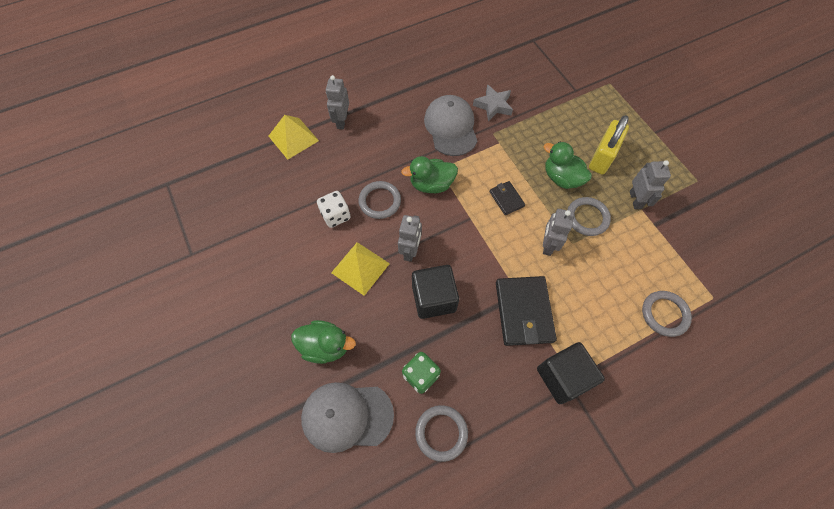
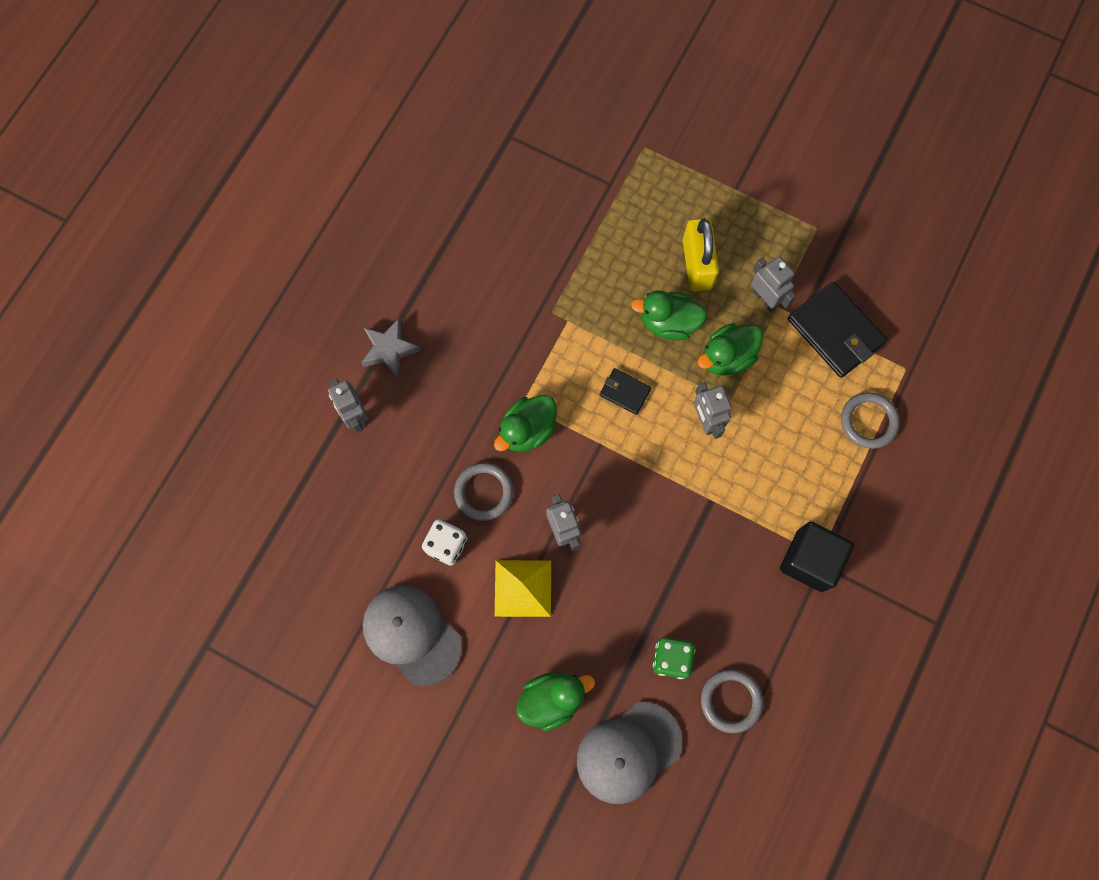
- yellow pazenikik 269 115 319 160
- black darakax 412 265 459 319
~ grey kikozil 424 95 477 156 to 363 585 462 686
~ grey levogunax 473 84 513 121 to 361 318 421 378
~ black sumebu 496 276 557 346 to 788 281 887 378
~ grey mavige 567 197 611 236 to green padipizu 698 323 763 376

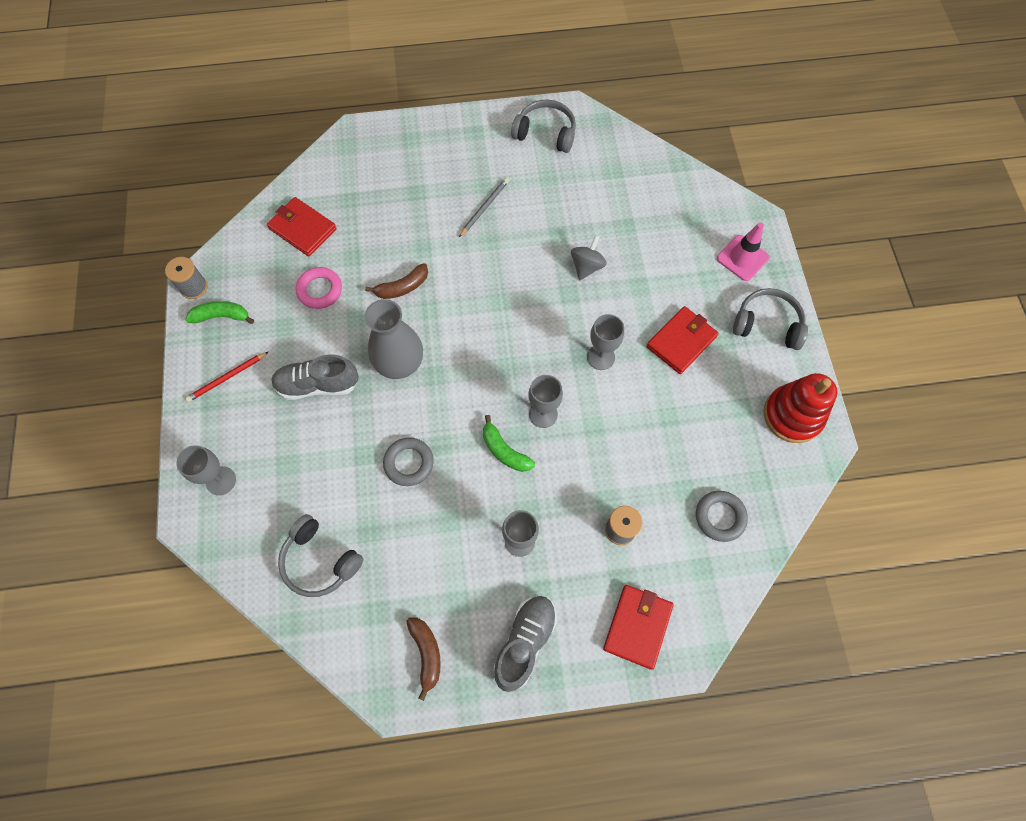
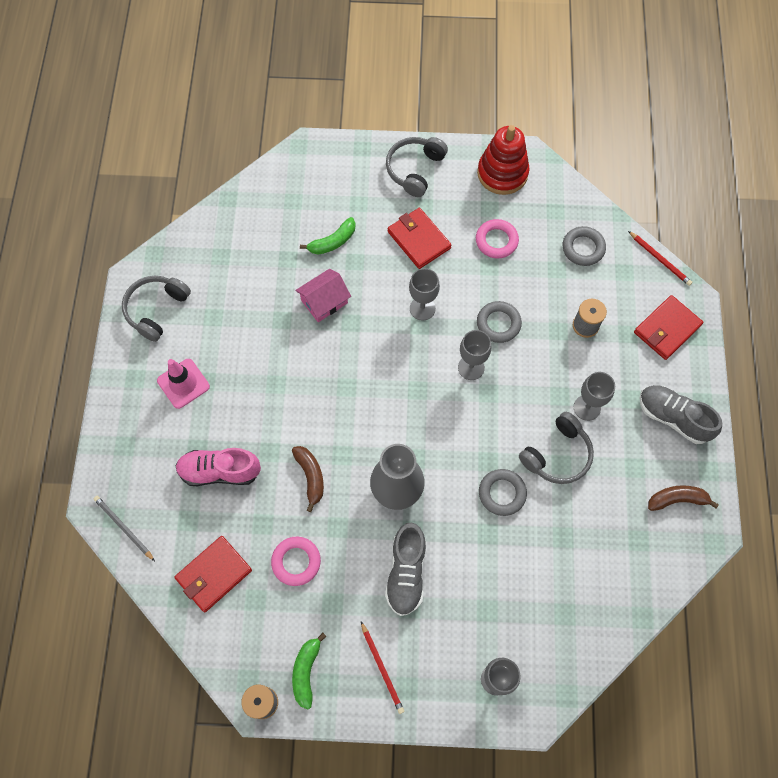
+ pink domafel 175 448 261 486
+ pink mavige 476 219 519 258
+ grey mavige 477 301 522 343
+ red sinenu 628 231 692 286
~ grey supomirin 278 514 364 597 to 519 412 594 484
~ grey sinenu 459 178 509 237 to 93 496 155 561
~ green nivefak 483 415 535 472 to 300 217 356 255
~ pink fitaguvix 717 222 770 281 to 157 359 210 409
~ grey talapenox 571 235 607 281 to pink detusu 295 269 351 322
~ red sumebu 603 585 674 670 = 634 295 703 360 75 degrees counterclockwise

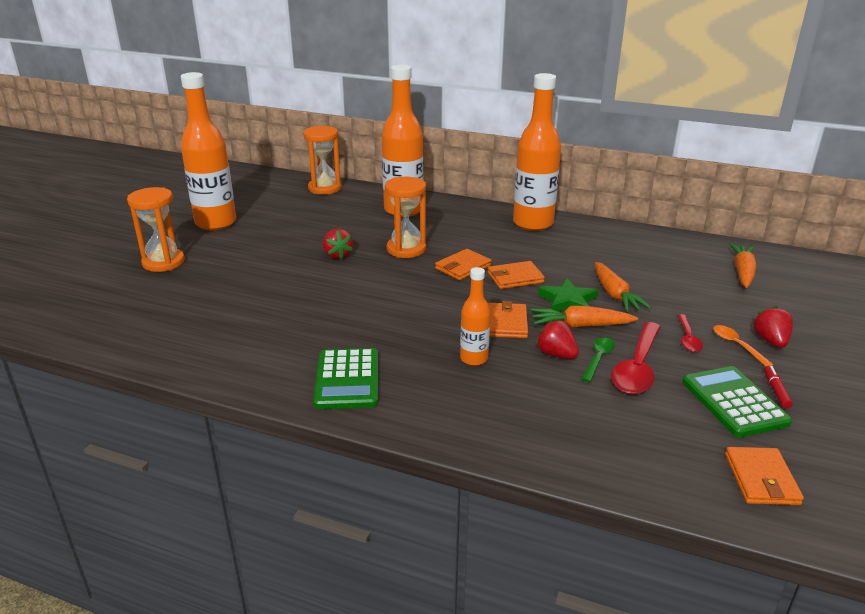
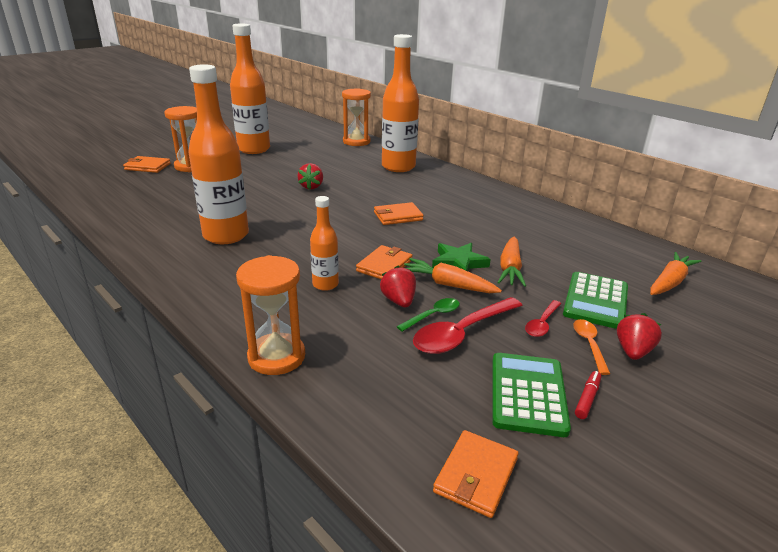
~ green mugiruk 313 348 378 409 to 563 272 628 329
~ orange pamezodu 385 177 426 258 to 236 255 305 375
~ orange sumebu 488 261 545 289 to 123 156 171 173
~ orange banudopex 513 73 561 231 to 188 64 249 244

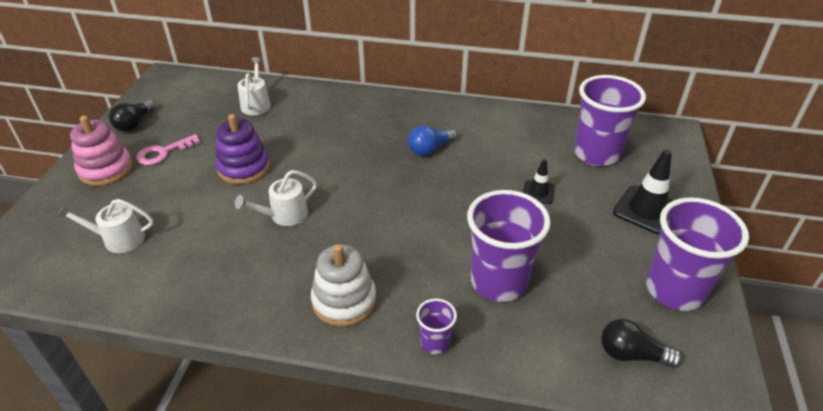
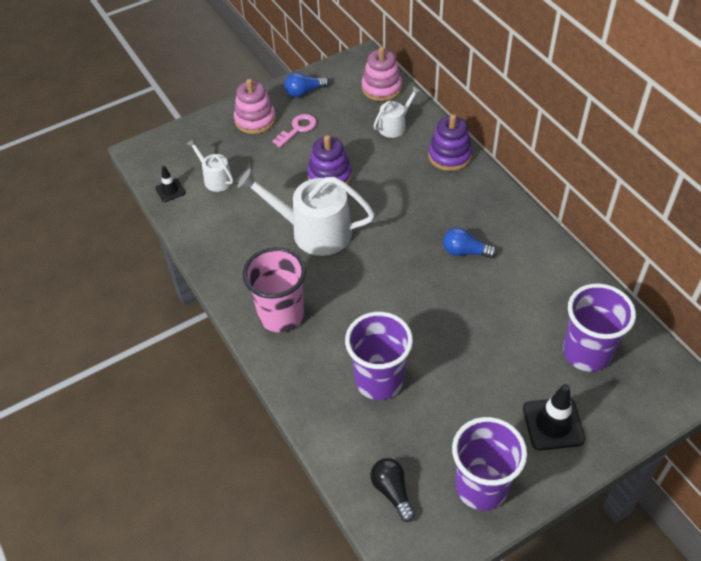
- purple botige 416 299 457 354
+ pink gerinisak 362 46 402 101
+ purple gerinisak 428 114 472 171
~ black fitaguvix 523 159 555 204 to 155 166 185 202
~ white gerinisak 311 244 376 327 to pink botige 242 247 306 332
~ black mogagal 109 100 156 132 to blue mogagal 284 73 329 97
~ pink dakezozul 136 134 201 165 = 273 114 316 148 120 degrees clockwise
~ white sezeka 235 170 317 226 = 237 169 375 256 x1.94

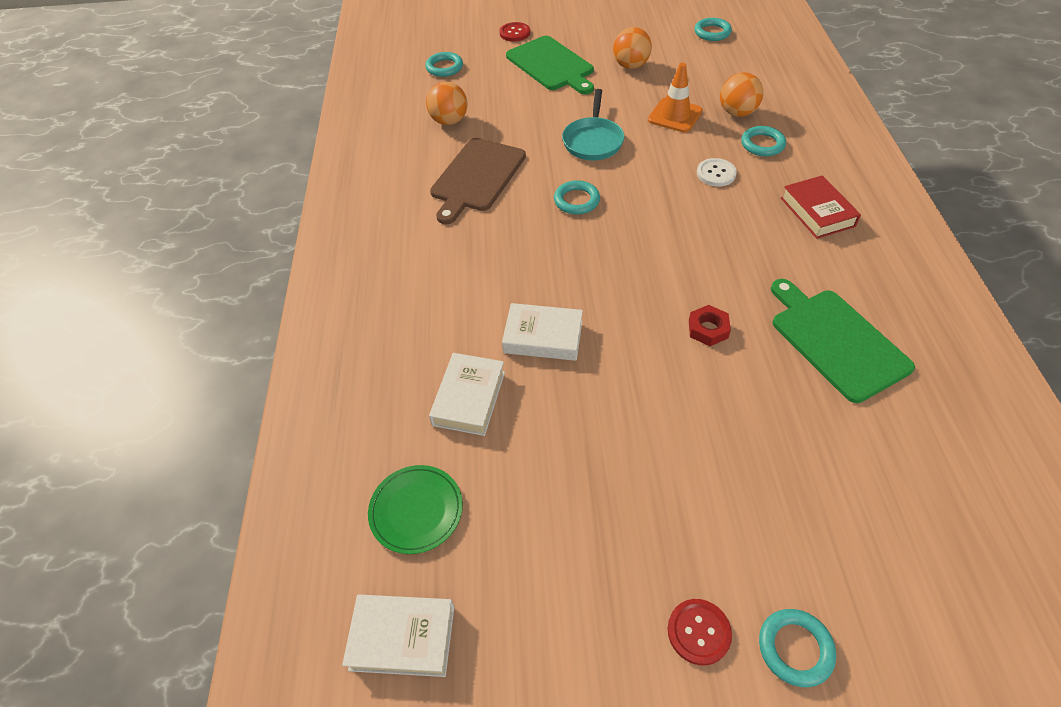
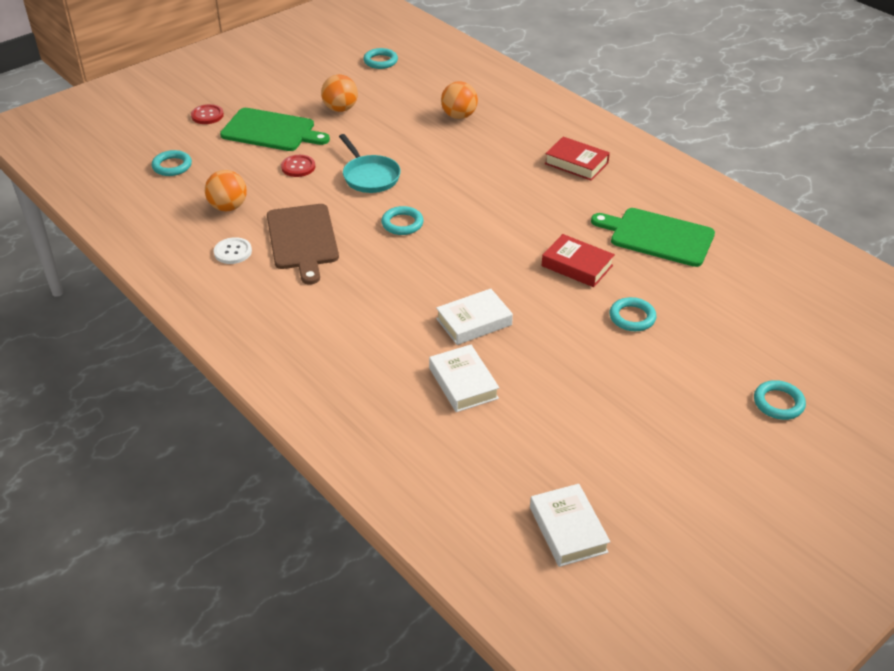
- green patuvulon 368 465 463 554
- orange fitaguvix 648 63 703 133
~ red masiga 668 599 732 666 to 281 155 315 177
~ white masiga 697 158 737 187 to 214 237 252 264
~ turquoise mavige 741 126 786 156 to 610 297 656 331
~ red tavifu 689 305 731 346 to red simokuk 541 234 615 287
~ white simokuk 342 594 454 677 = 530 484 610 567 75 degrees counterclockwise

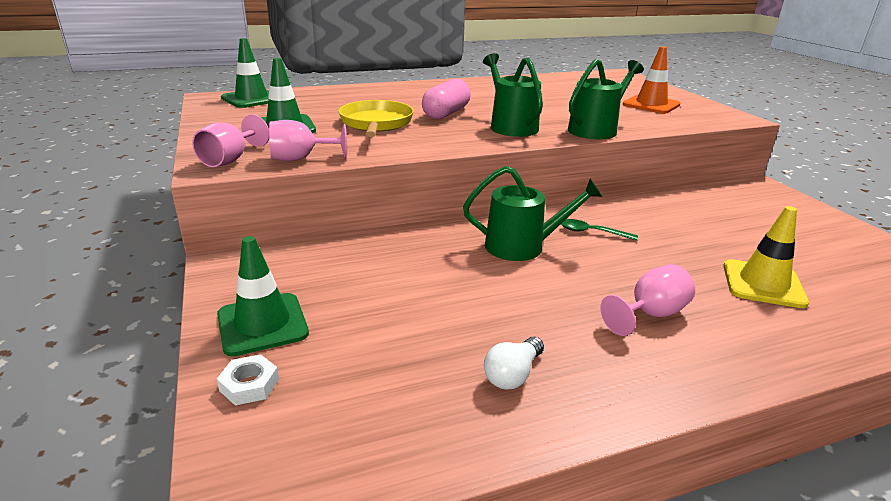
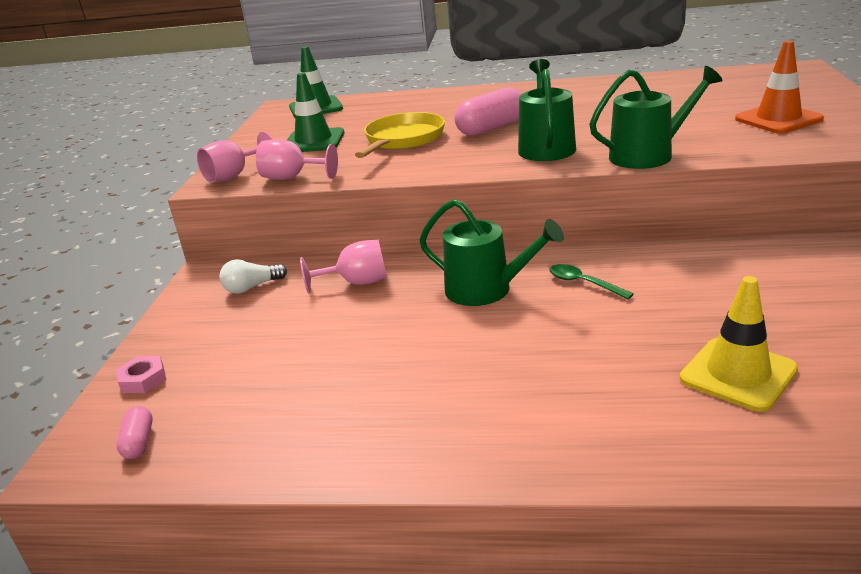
- green fitaguvix 217 236 309 356
+ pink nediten 116 406 153 459
~ white mogagal 484 336 544 390 to 219 259 287 294
~ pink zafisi 600 264 695 336 to 300 240 387 293
~ white tavifu 217 354 279 406 to pink tavifu 116 356 166 393

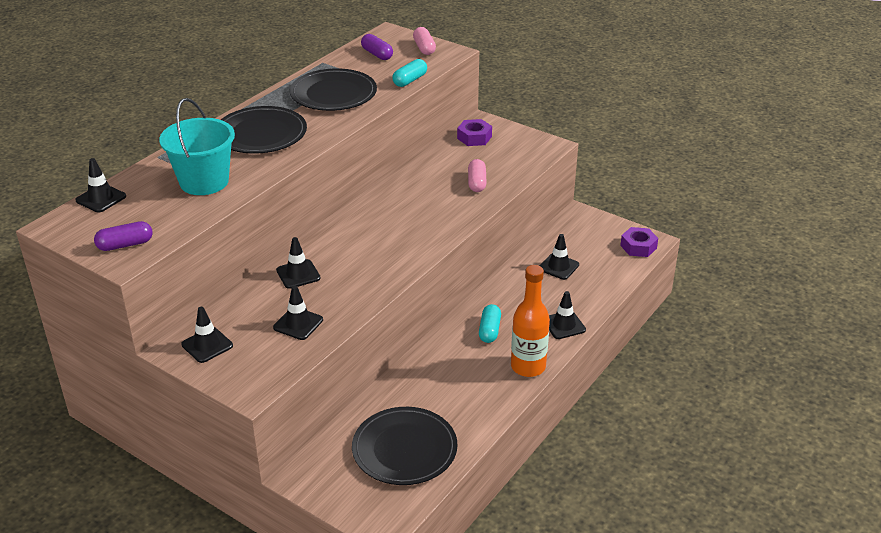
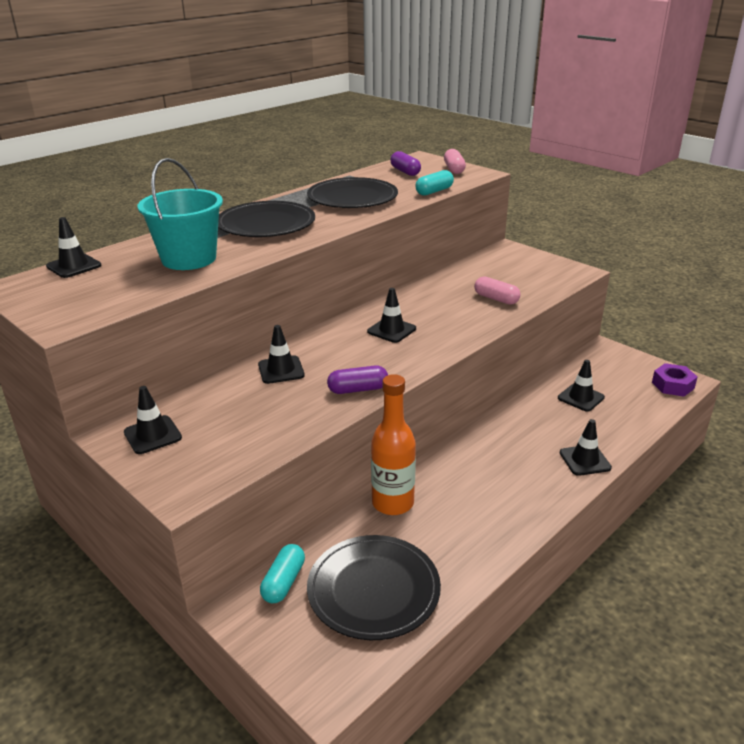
- purple tavifu 457 119 492 146
~ purple nediten 94 221 153 251 to 327 366 388 394
~ black fitaguvix 273 286 323 340 to 367 288 416 343
~ turquoise nediten 479 304 501 343 to 260 544 305 603
~ orange banudopex 511 265 550 377 to 371 374 416 515
~ pink nediten 468 159 487 192 = 474 276 521 305 60 degrees counterclockwise

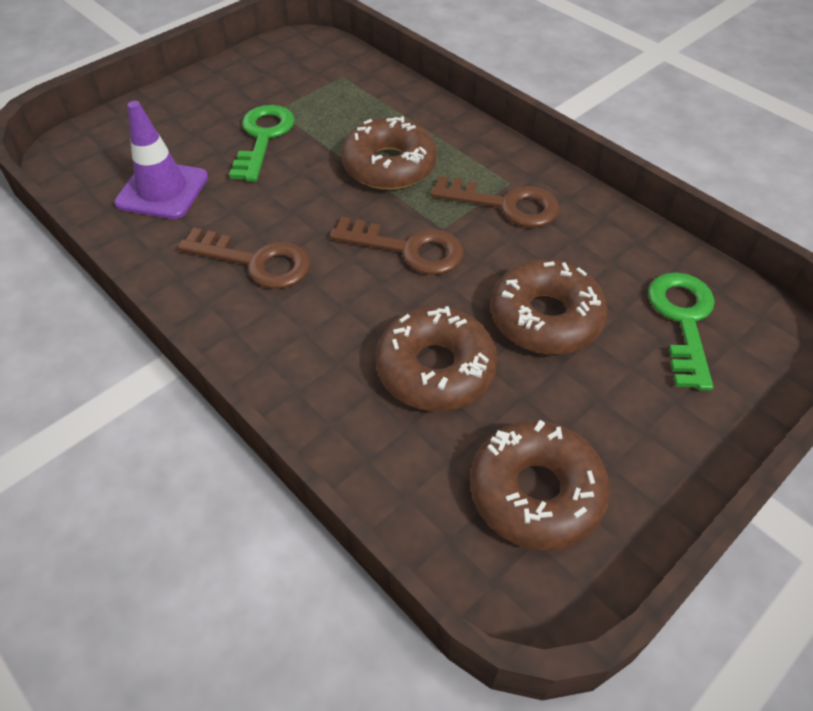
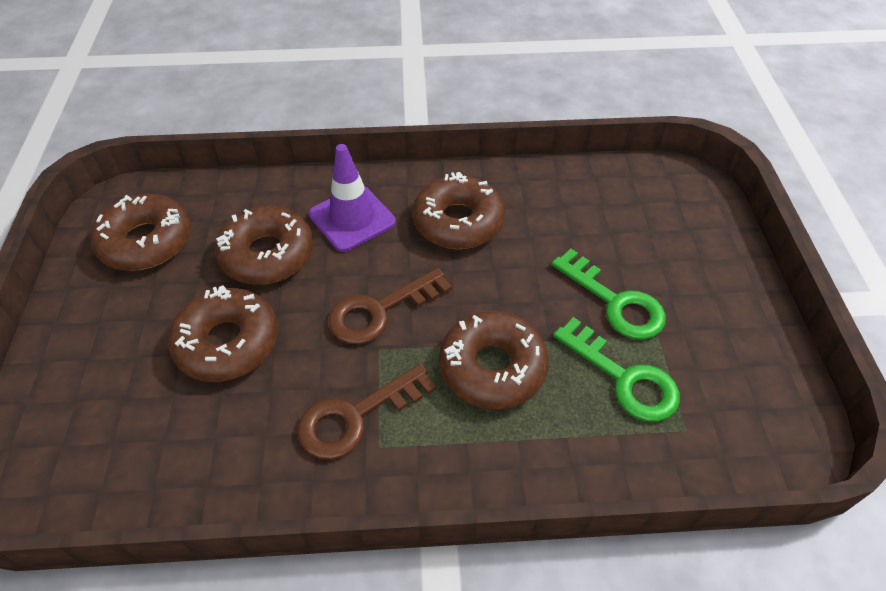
~ purple fitaguvix 114 101 208 219 to 309 144 396 252
~ green dakezozul 648 272 715 391 to 553 317 680 422
~ brown dakezozul 178 228 311 289 to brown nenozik 413 172 505 249

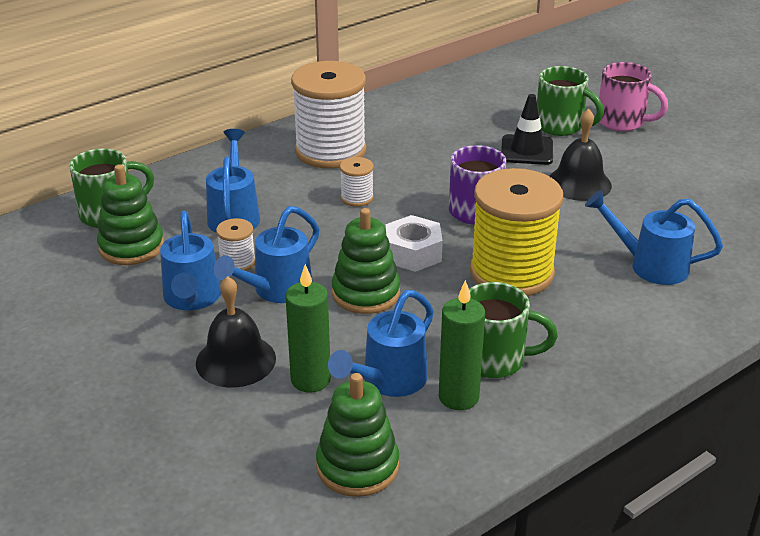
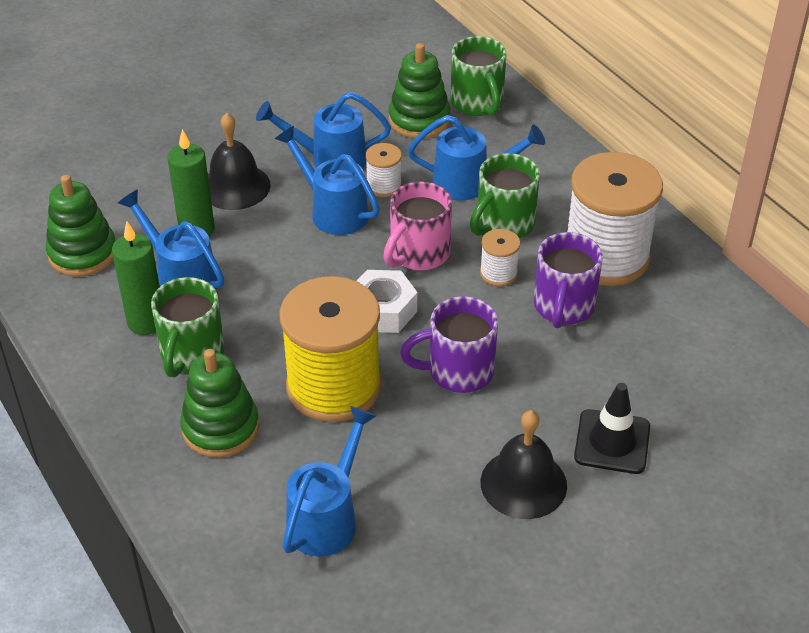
+ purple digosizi 534 232 603 328
~ green gerinisak 332 208 400 314 to 180 349 259 458
~ green digosizi 537 66 604 136 to 470 153 540 239
~ pink digosizi 599 62 668 131 to 383 181 452 270

